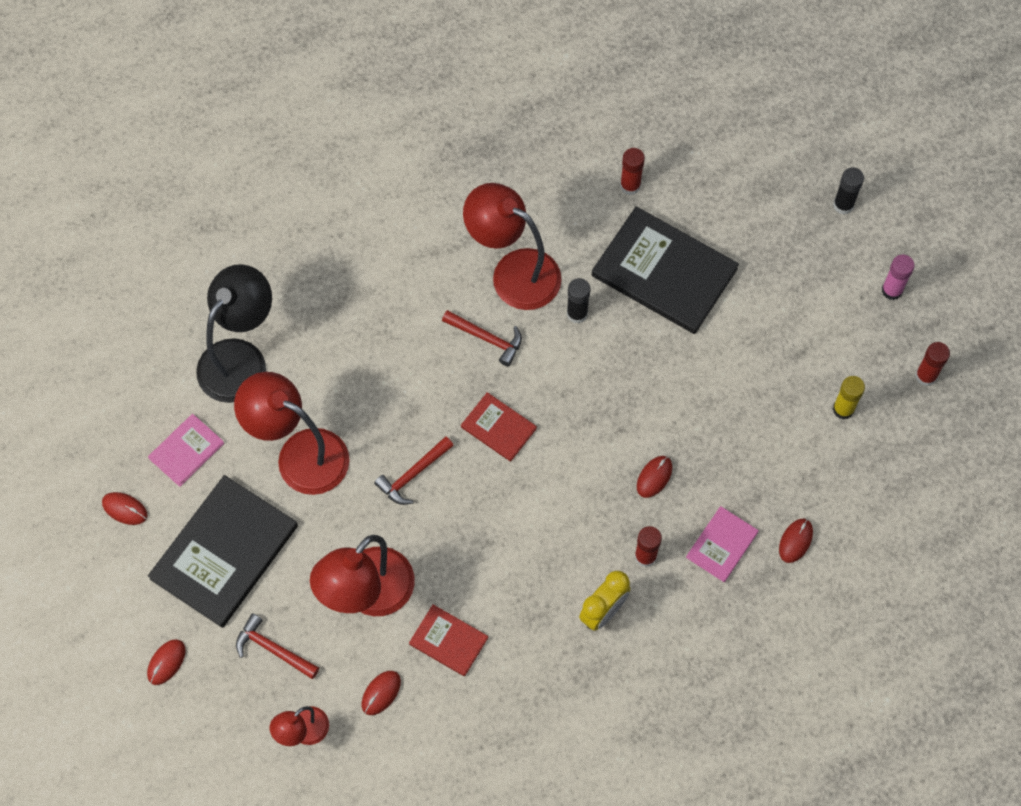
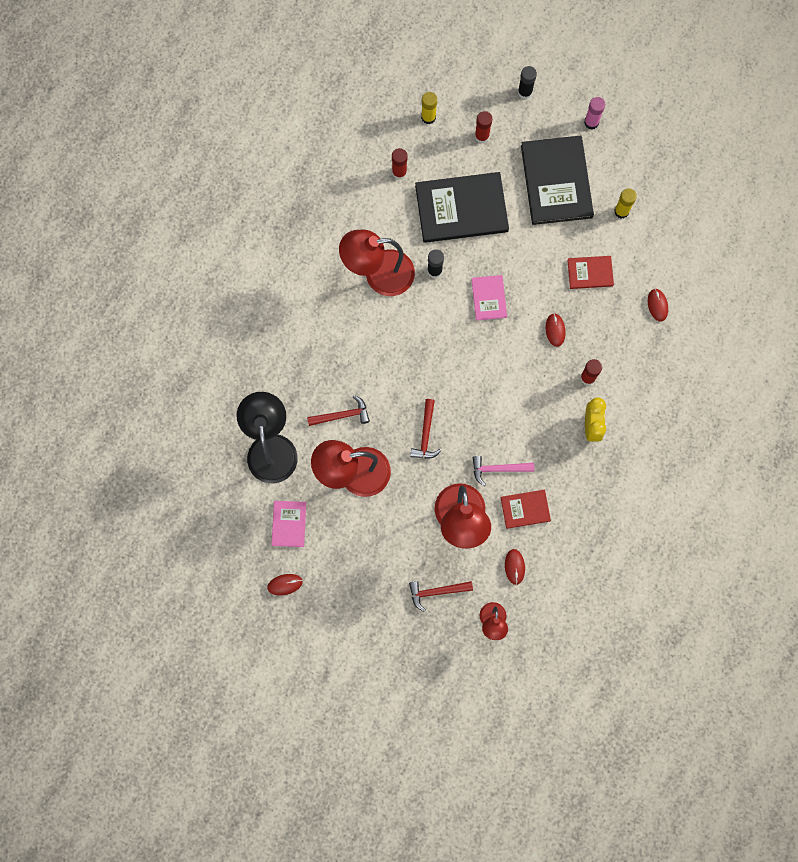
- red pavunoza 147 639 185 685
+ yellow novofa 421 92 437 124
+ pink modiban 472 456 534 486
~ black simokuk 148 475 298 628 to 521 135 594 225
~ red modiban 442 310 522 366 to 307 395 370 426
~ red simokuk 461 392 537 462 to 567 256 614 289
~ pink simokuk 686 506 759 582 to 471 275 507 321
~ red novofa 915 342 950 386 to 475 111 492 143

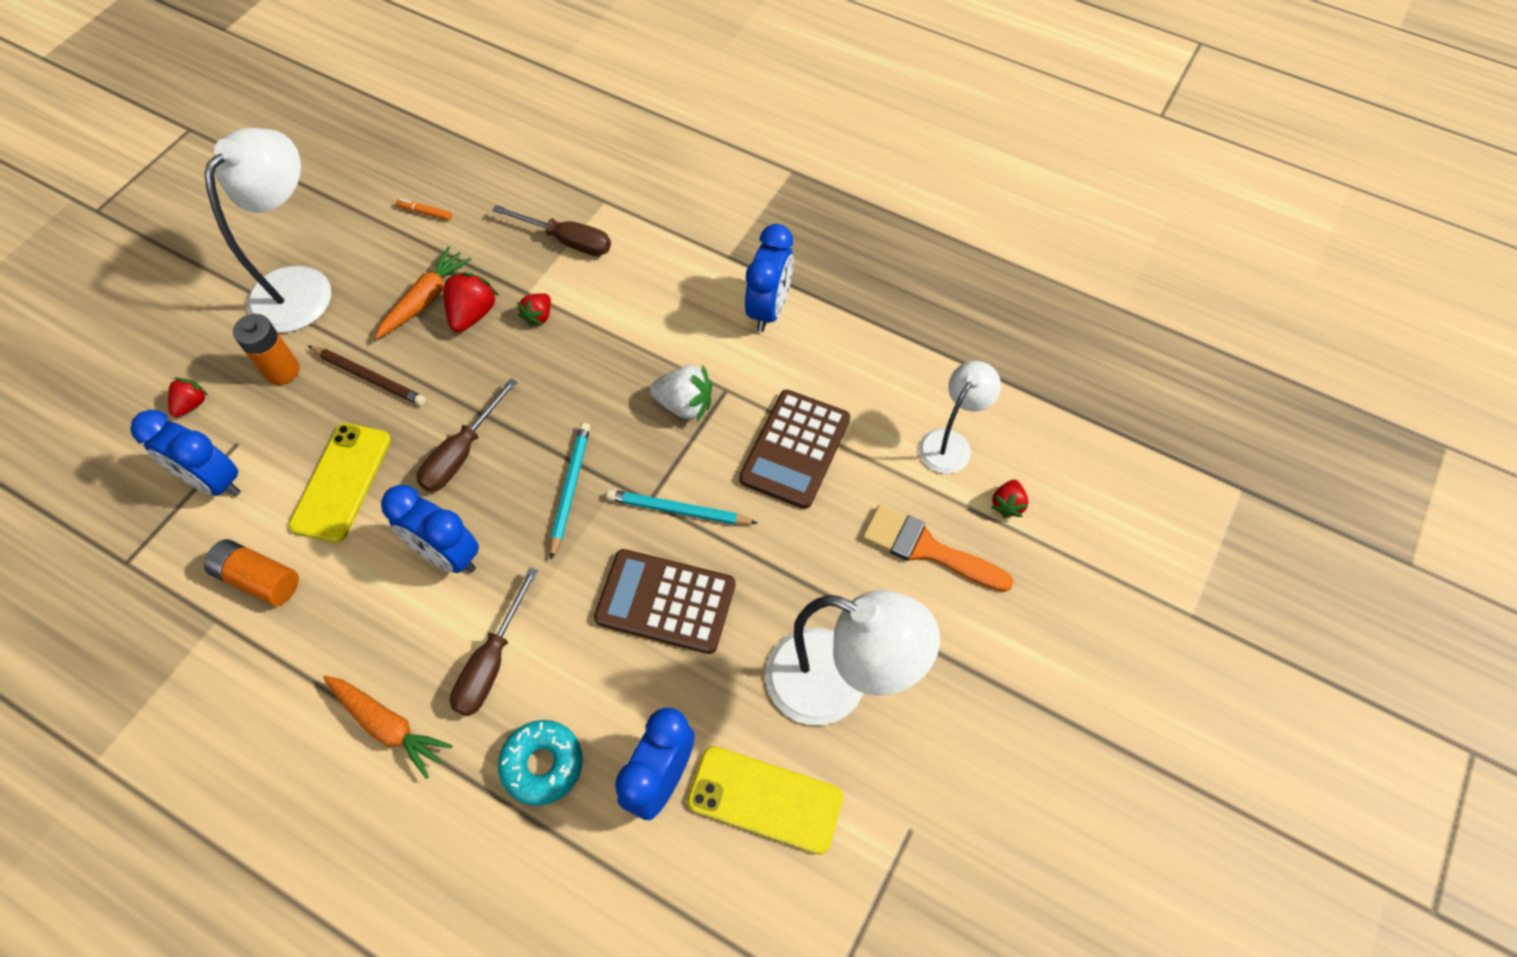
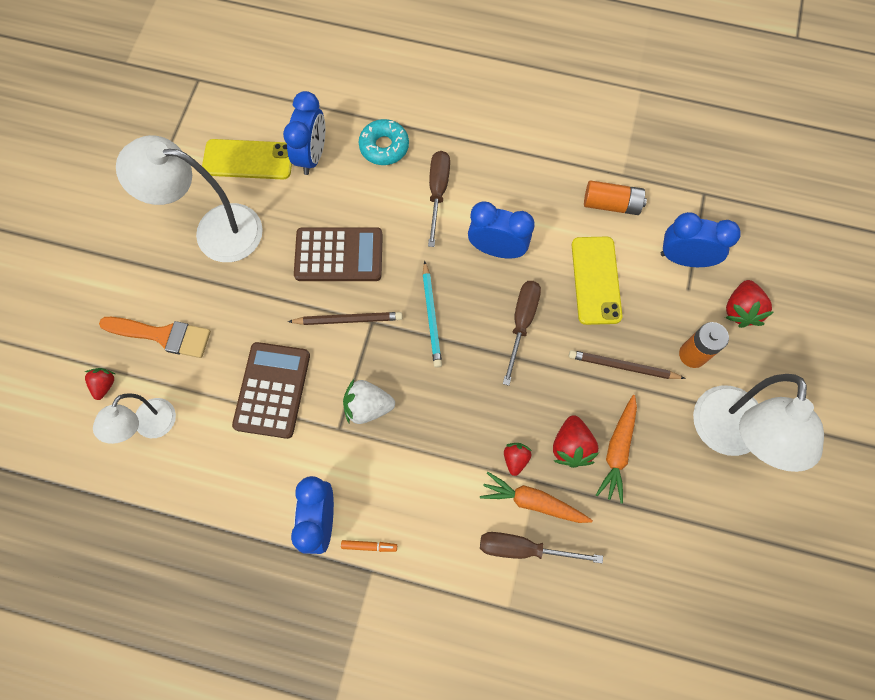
~ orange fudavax 323 676 453 779 to 480 472 593 523
~ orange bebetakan 396 199 452 221 to 341 540 397 552
~ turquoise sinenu 606 489 758 525 to brown sinenu 288 312 403 325
~ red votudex 168 378 208 417 = 725 280 773 328 x1.60

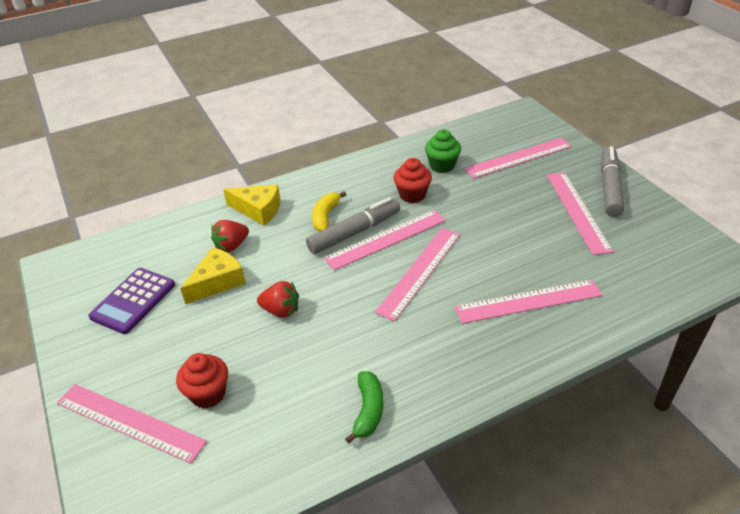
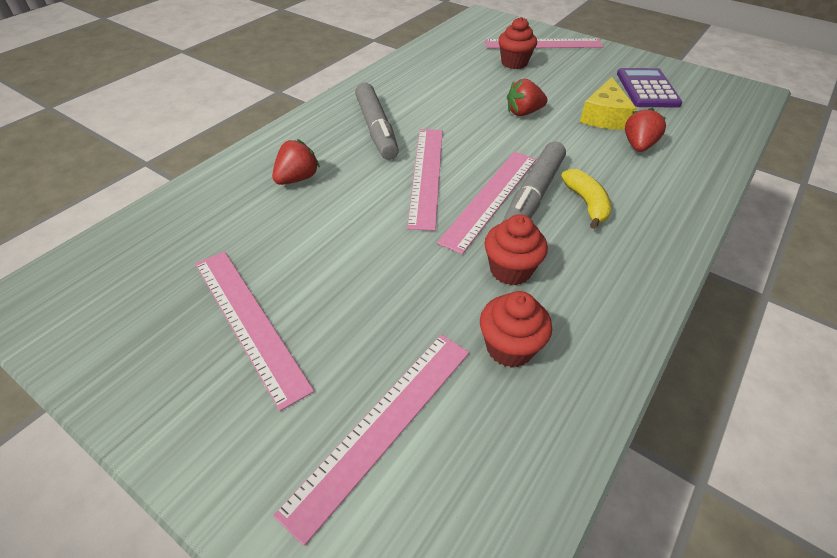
- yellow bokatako 223 184 281 225
- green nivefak 345 371 383 443
~ grey bebetakan 601 146 624 217 to 355 83 399 160
~ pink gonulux 455 279 602 324 to red votudex 272 139 320 185
~ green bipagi 425 129 461 173 to red bipagi 480 291 552 368

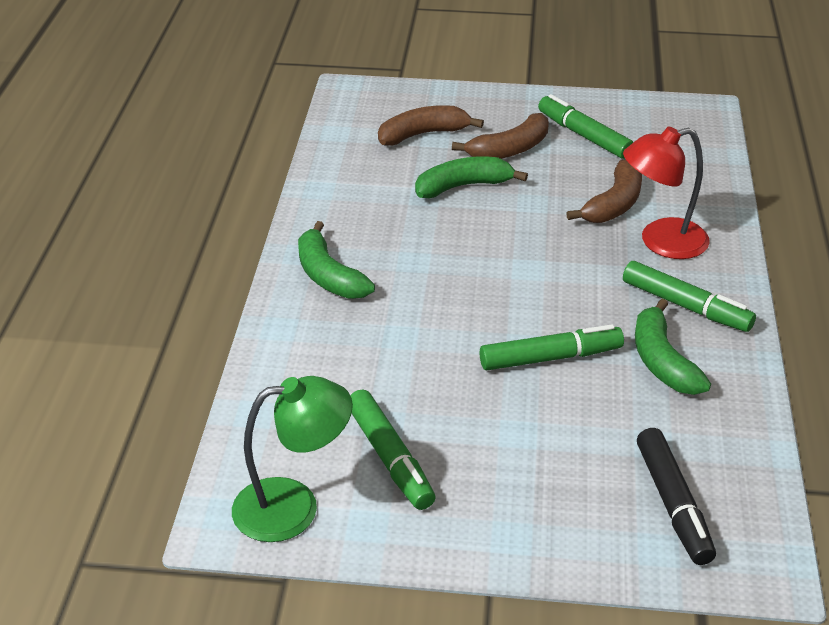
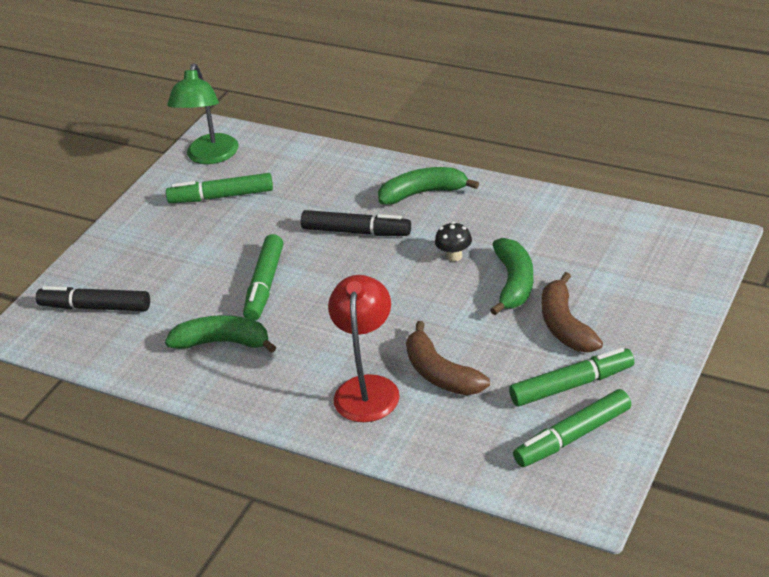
- brown nivefak 378 105 484 146
+ black bebetakan 301 210 411 236
+ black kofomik 435 222 472 261
~ green bebetakan 623 261 756 332 to 513 389 631 467

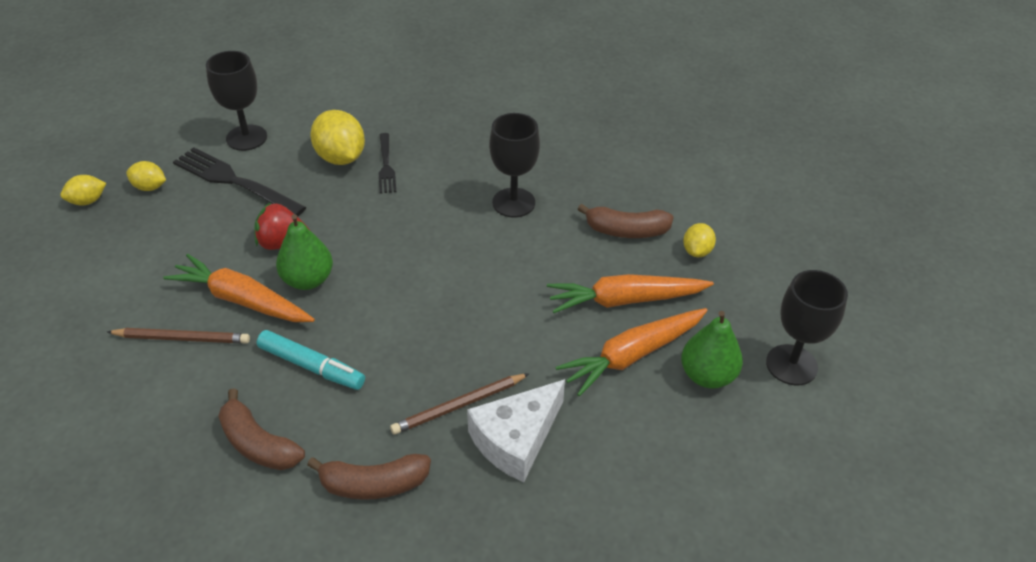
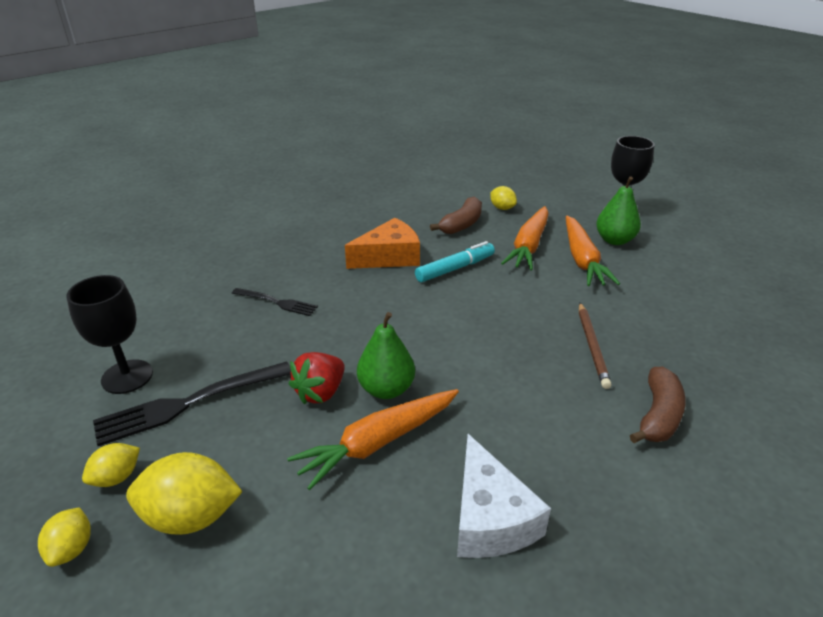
- brown sinenu 107 328 250 343
- brown nivefak 218 388 305 470
~ turquoise bebetakan 257 330 365 390 to 415 241 495 282
~ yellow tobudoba 310 110 365 165 to 126 452 243 535
~ white bokatako 467 379 565 482 to 457 434 551 558
~ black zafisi 489 113 540 218 to orange bokatako 345 218 420 269

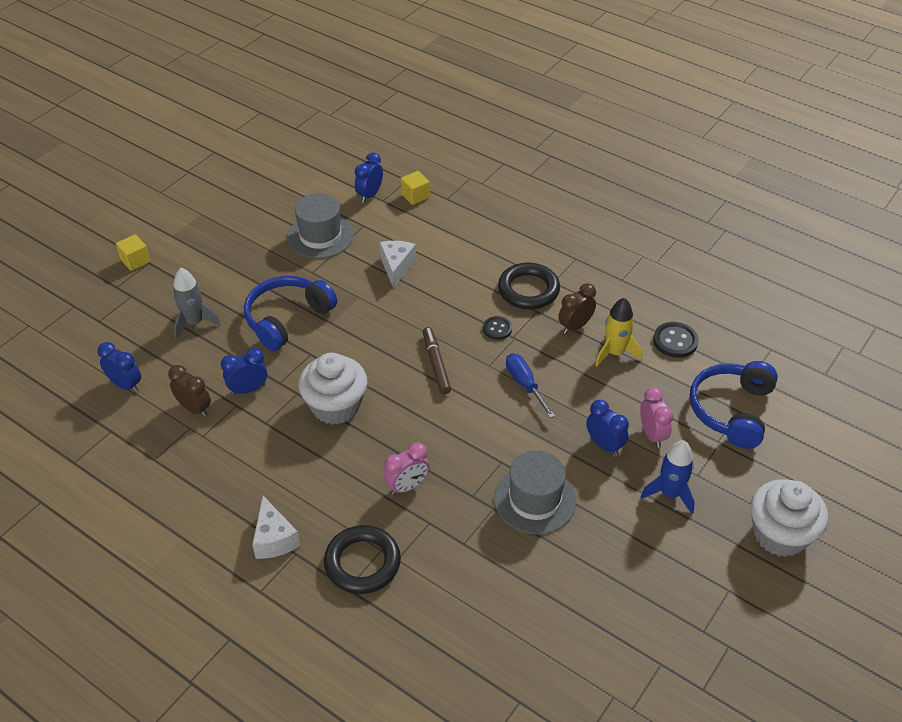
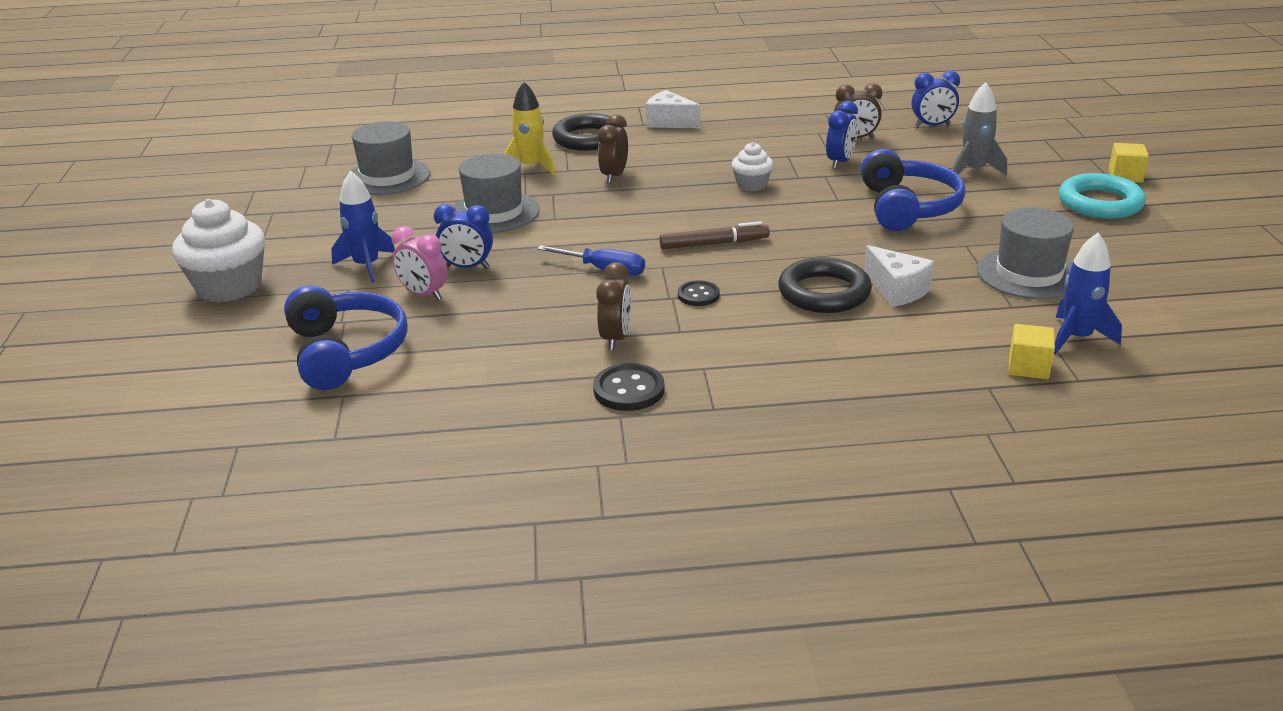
+ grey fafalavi 345 121 430 195
+ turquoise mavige 1059 173 1146 219
~ black mavige 498 263 560 309 to 778 257 872 313
~ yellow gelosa 595 298 642 367 to 504 82 555 175
~ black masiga 653 322 699 358 to 593 363 664 411
~ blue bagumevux 355 152 383 203 to blue gelosa 1054 233 1122 355
~ pink bagumevux 384 442 429 495 to brown bagumevux 598 114 628 183
~ brown bebetakan 423 327 451 394 = 659 221 770 249 45 degrees counterclockwise
~ white bipagi 298 353 367 425 = 732 142 773 191 x0.54

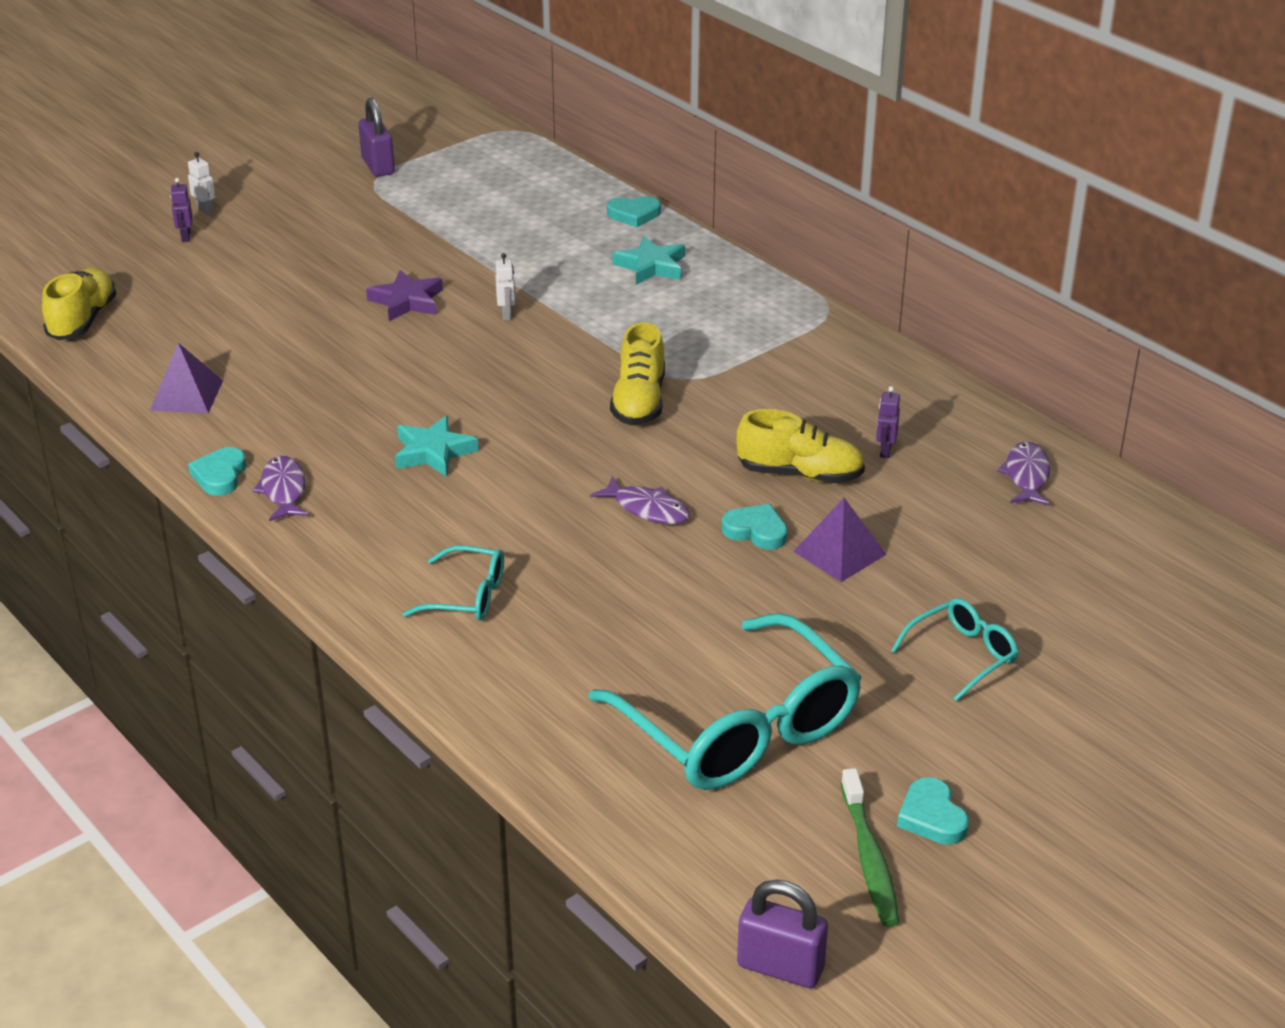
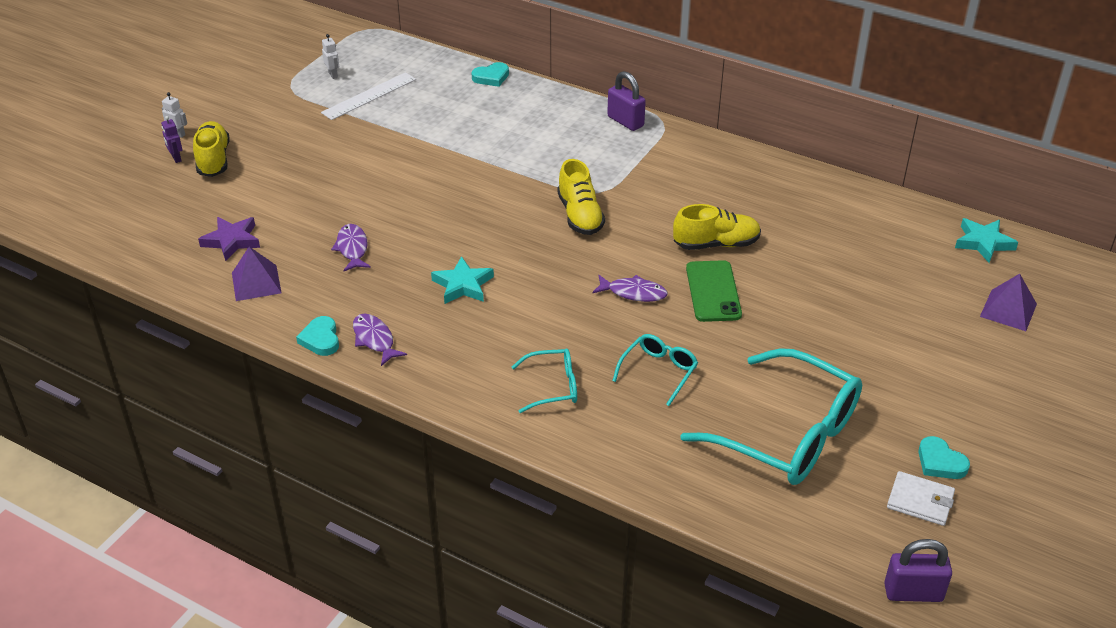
- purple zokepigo 876 386 900 458
+ white gonulux 321 72 416 120
~ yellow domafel 42 268 117 340 to 193 121 229 177
~ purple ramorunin 358 98 395 177 to 607 71 646 131
~ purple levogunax 366 270 443 321 to 198 217 260 261
~ white zokepigo 495 253 515 320 to 322 34 339 79
~ turquoise levogunax 612 236 685 285 to 955 218 1018 263
~ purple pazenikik 793 498 887 582 to 980 274 1037 331
~ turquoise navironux 891 598 1019 701 to 612 334 698 406
~ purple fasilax 997 442 1050 506 to 331 224 371 271
~ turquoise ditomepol 722 504 788 550 to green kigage 686 260 742 322
~ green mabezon 841 768 899 927 to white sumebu 887 471 955 526

